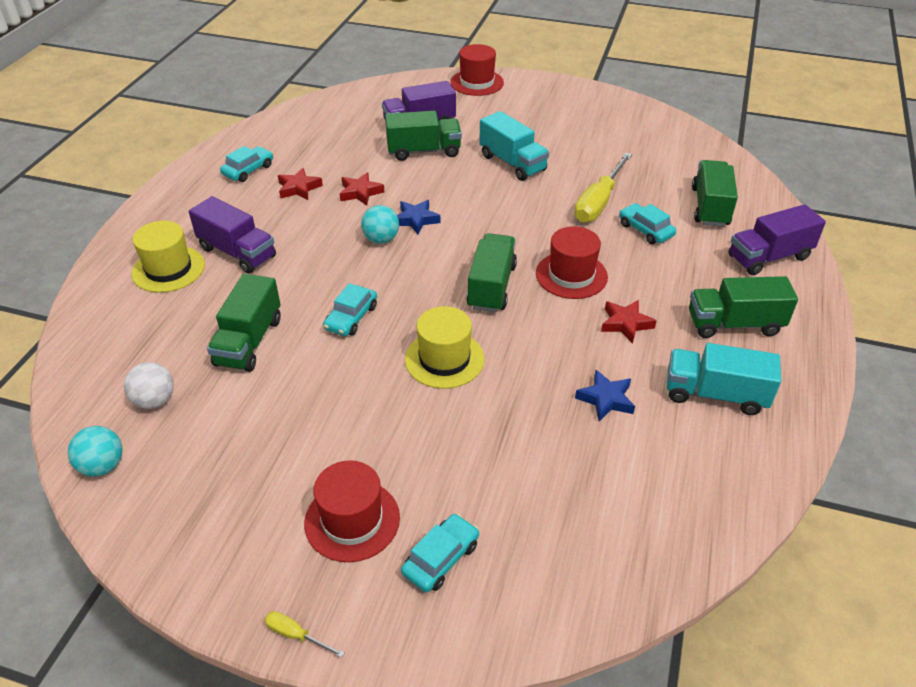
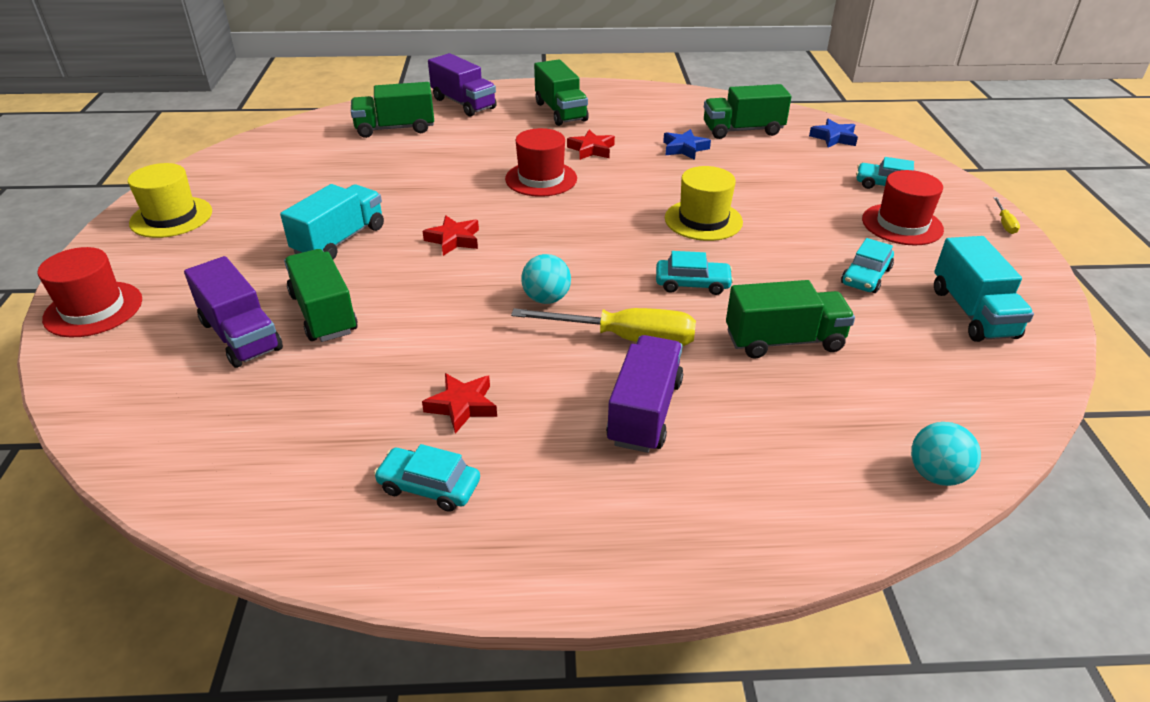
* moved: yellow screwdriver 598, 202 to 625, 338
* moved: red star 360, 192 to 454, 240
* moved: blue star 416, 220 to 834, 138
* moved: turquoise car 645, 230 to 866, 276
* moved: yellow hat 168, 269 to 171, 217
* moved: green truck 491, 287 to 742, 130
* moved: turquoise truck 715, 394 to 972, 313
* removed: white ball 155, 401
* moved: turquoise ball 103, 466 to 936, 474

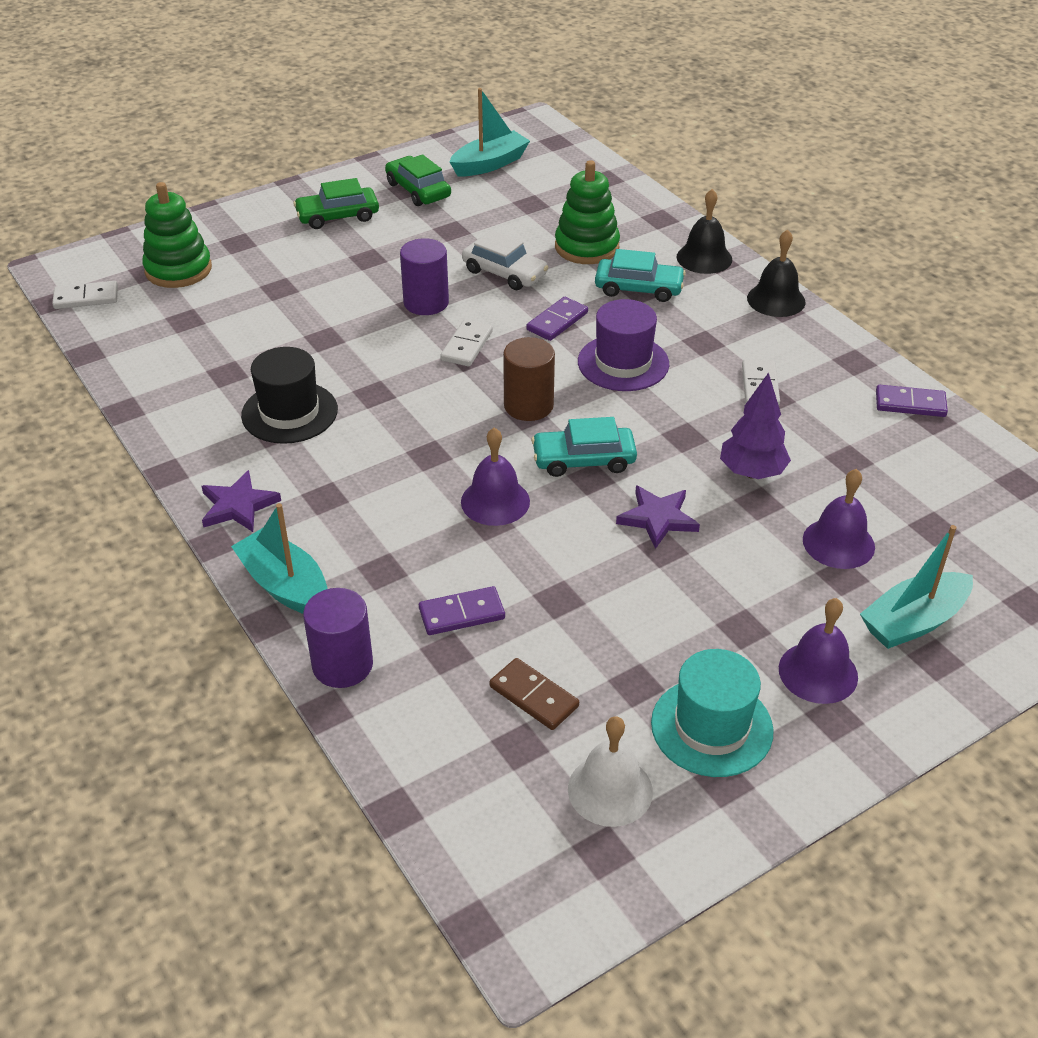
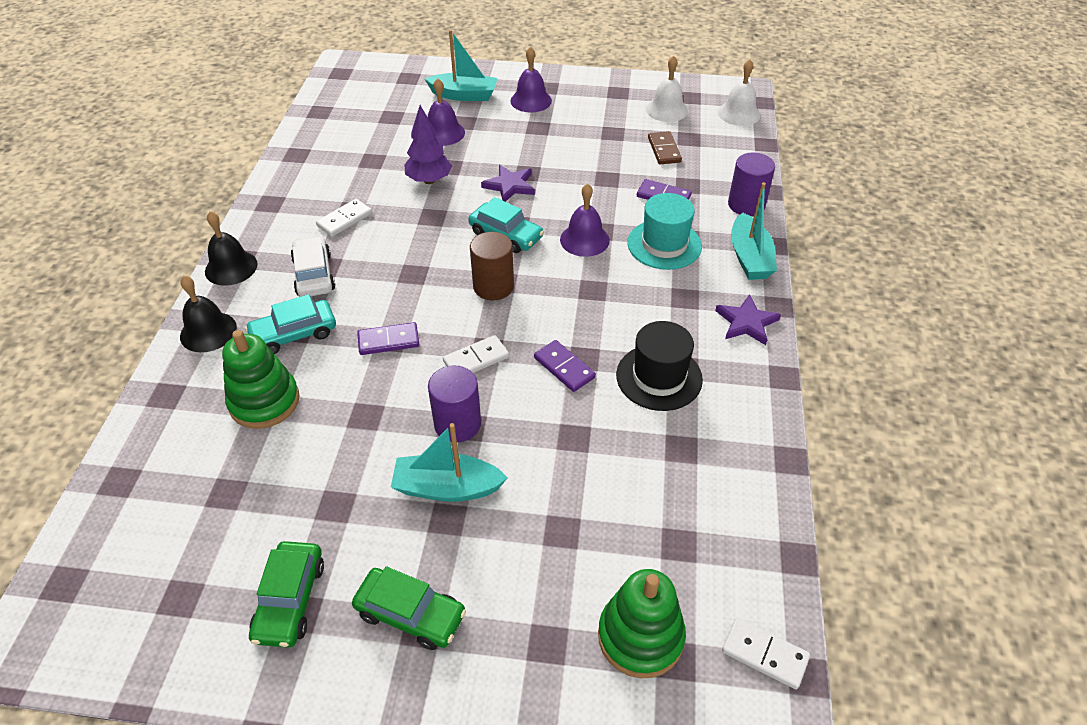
* moved: turquoise boat 490, 164 to 447, 488
* moved: white car 504, 273 to 314, 274
* turned: turquoise car 638, 288 = 294, 334 75 degrees counterclockwise
* removed: purple hat 623, 363
* moved: purple domino 910, 404 to 564, 368
* moved: turquoise hat 711, 727 to 664, 244
* added: white bell 739, 113

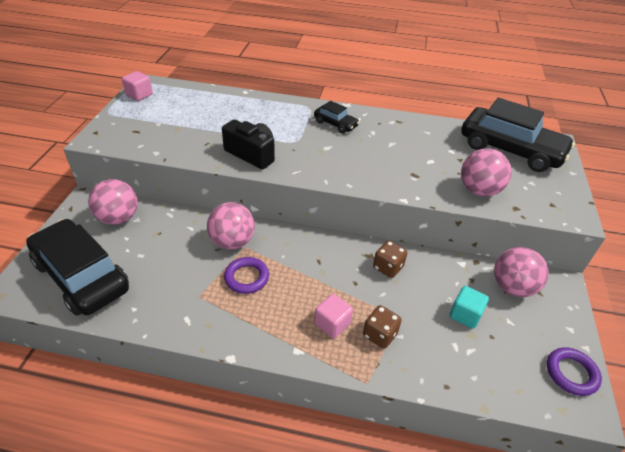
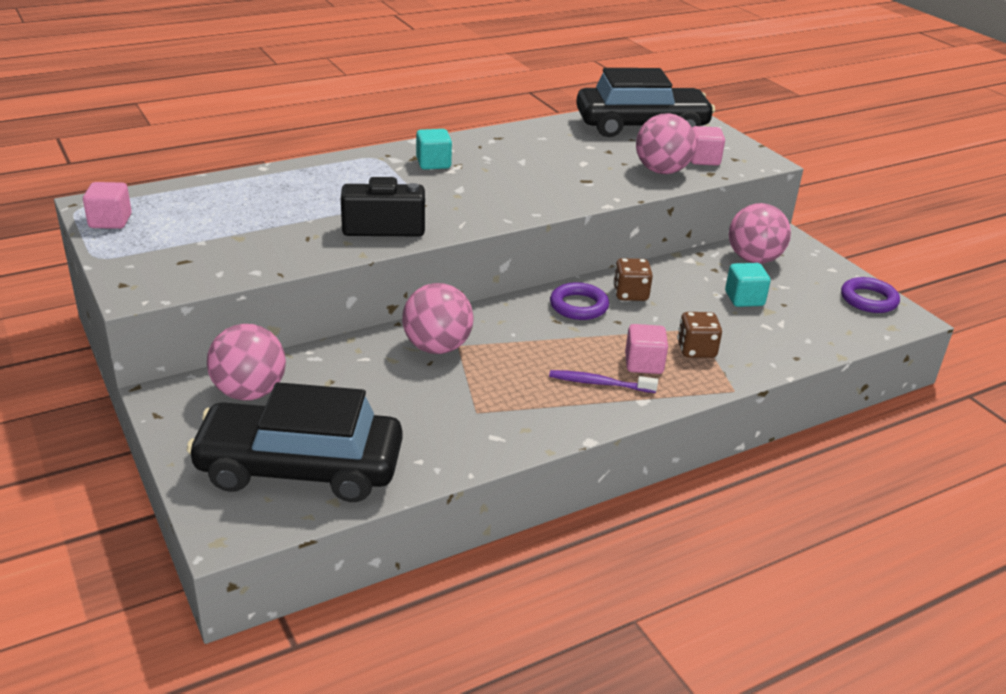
* replaced: black car 335, 124 to turquoise cube 433, 163
* moved: purple ring 246, 277 to 579, 306
* added: pink cube 703, 160
* added: purple toothbrush 599, 383

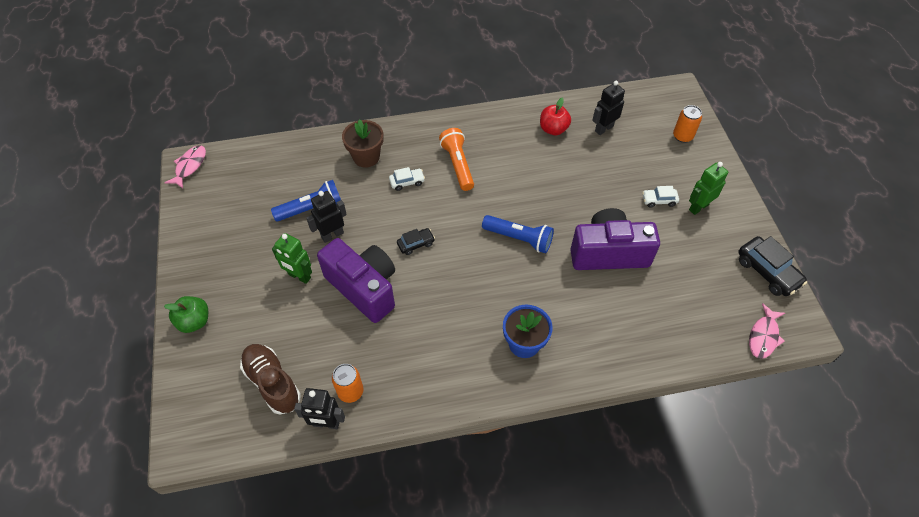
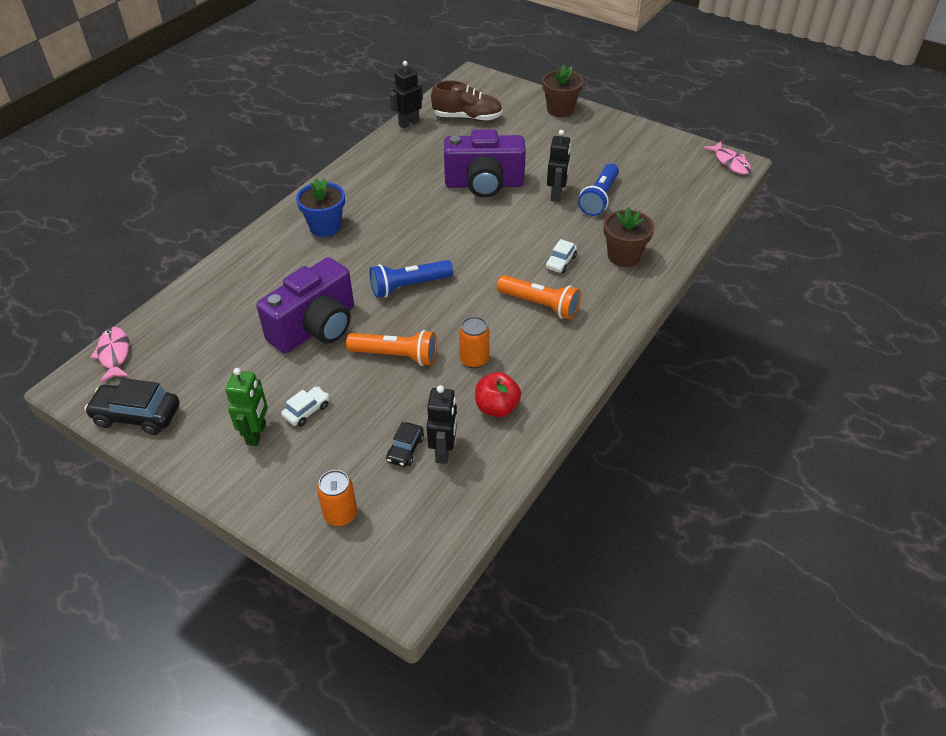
* moved: black car 416, 244 to 405, 449
* removed: green robot 299, 276
* replaced: green apple 194, 321 to brown flower pot 560, 110
* moved: orange can 350, 391 to 474, 359
* added: orange flashlight 396, 356

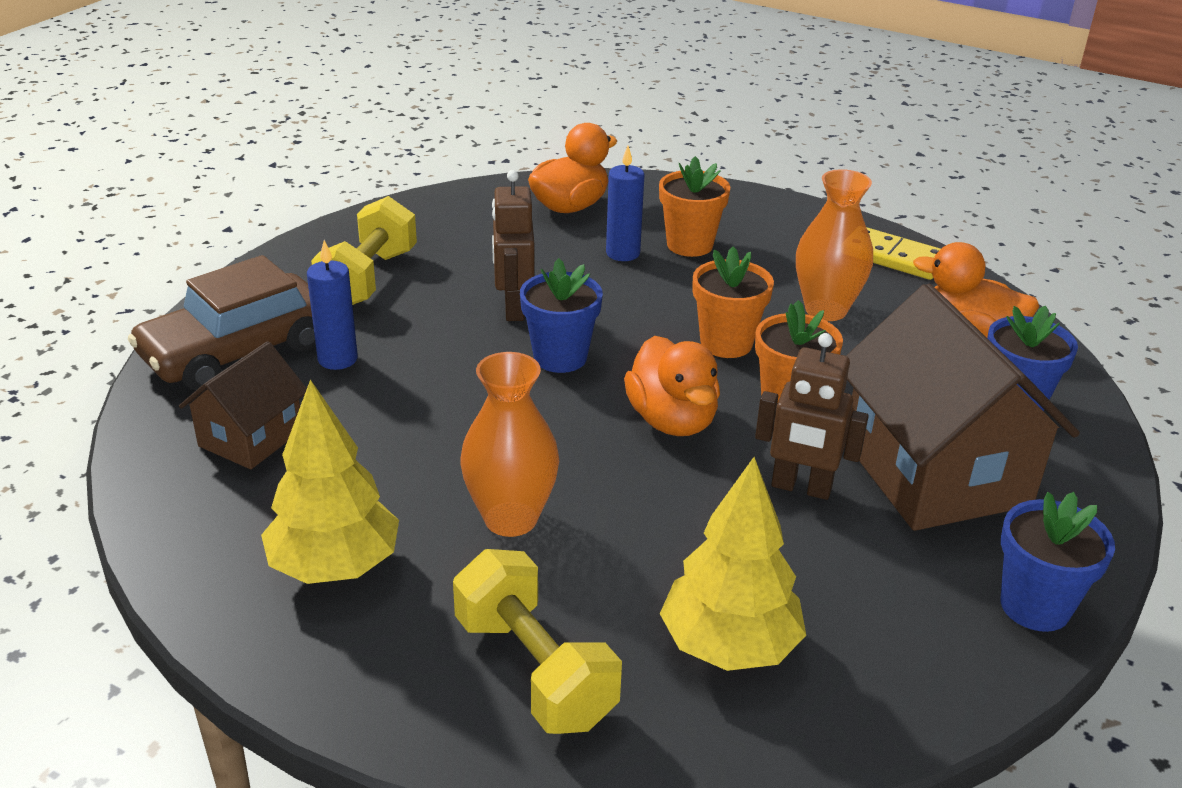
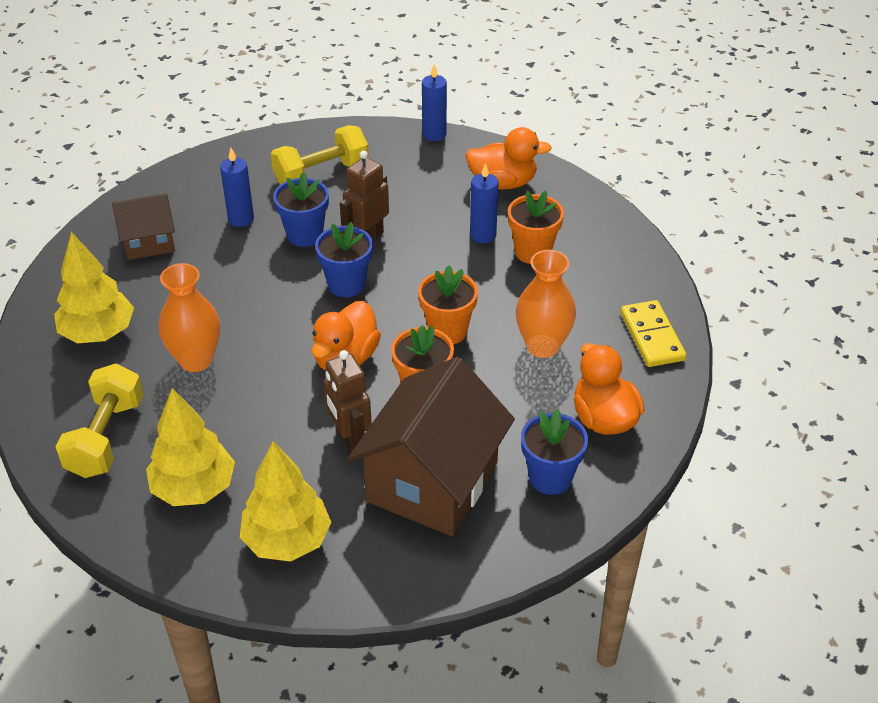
* removed: brown car 237, 351
* moved: blue flower pot 1035, 606 to 304, 235
* added: blue candle 434, 134
* added: yellow tree 287, 540

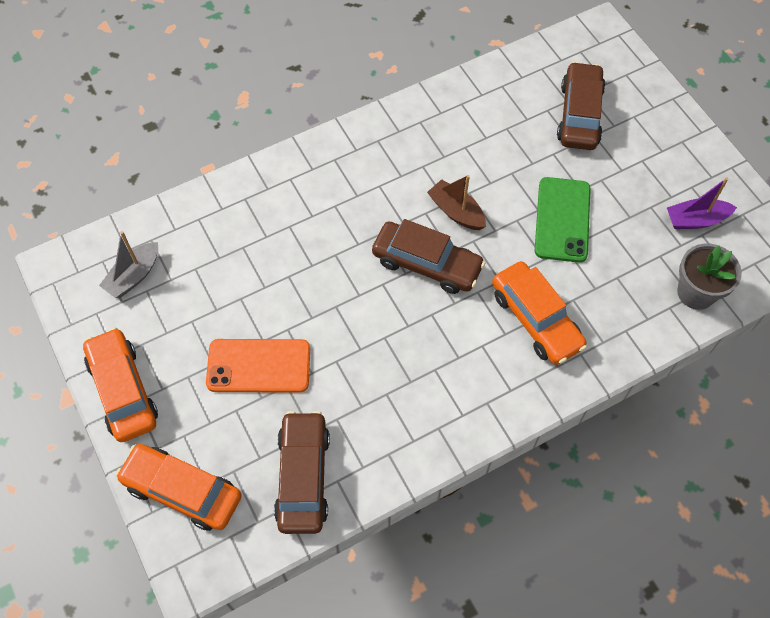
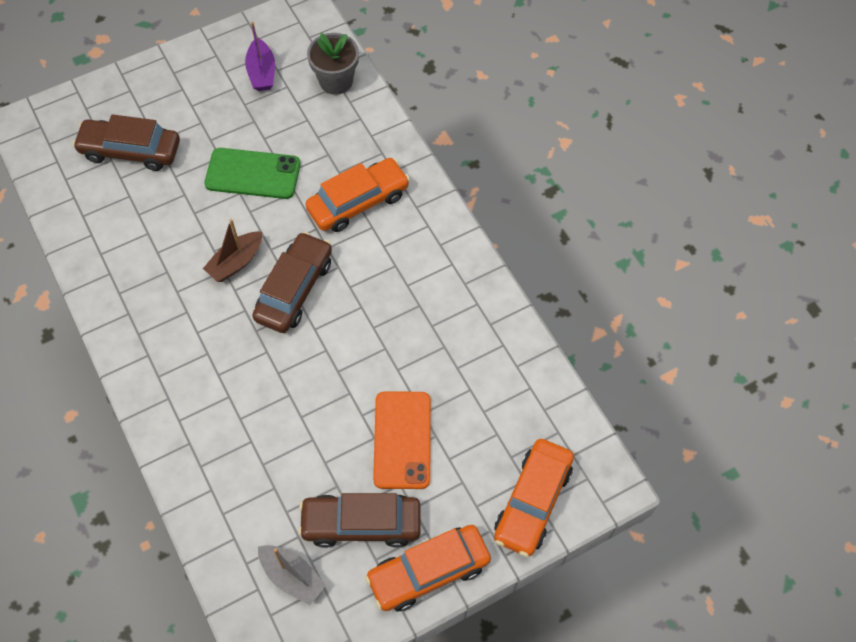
* moved: brown car 303, 477 to 361, 524

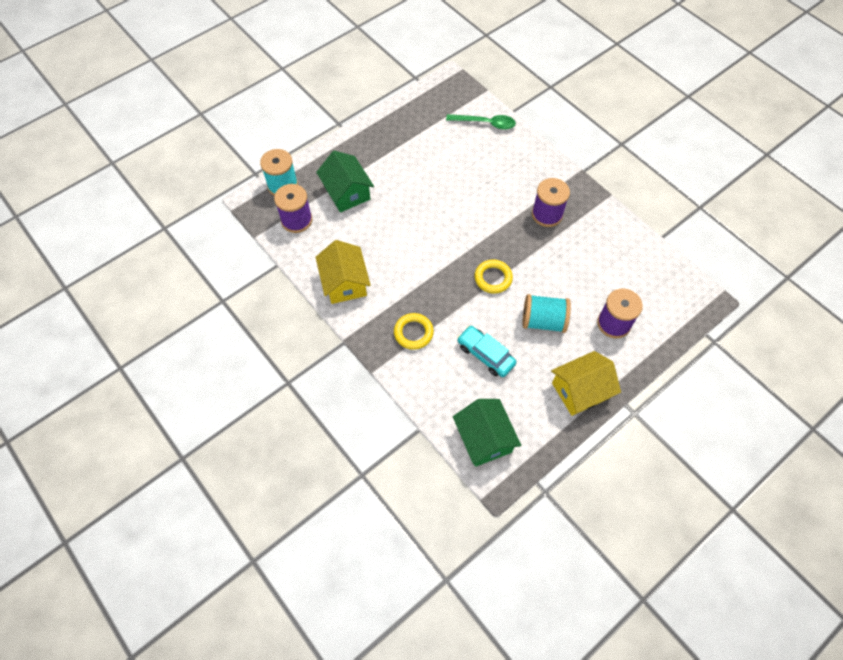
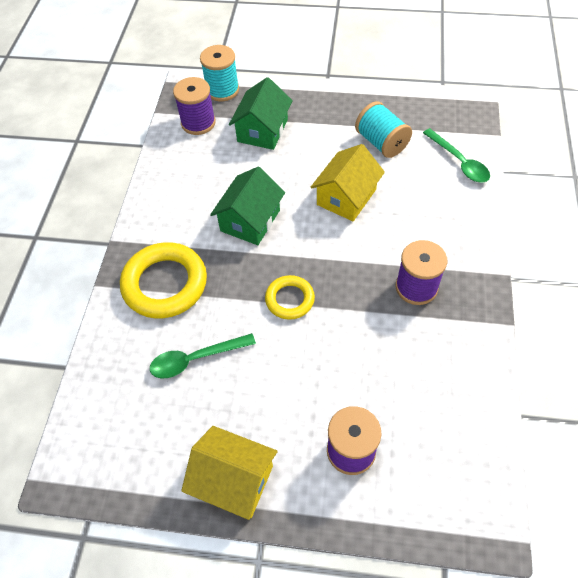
* moved: yellow house 345, 282 to 346, 197
* moved: turquoise spool 543, 321 to 381, 143
* resized: yellow ring 413, 333 = 165, 284 x1.78
* replaced: turquoise car 485, 354 to green spoon 195, 359
* moved: green house 484, 438 to 250, 220

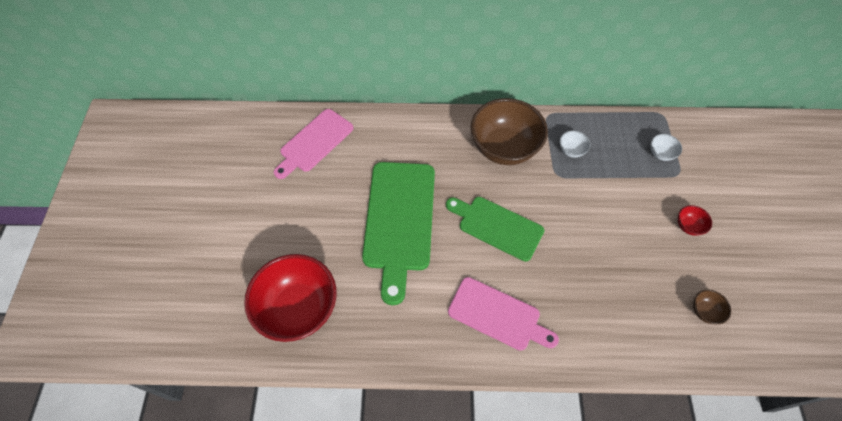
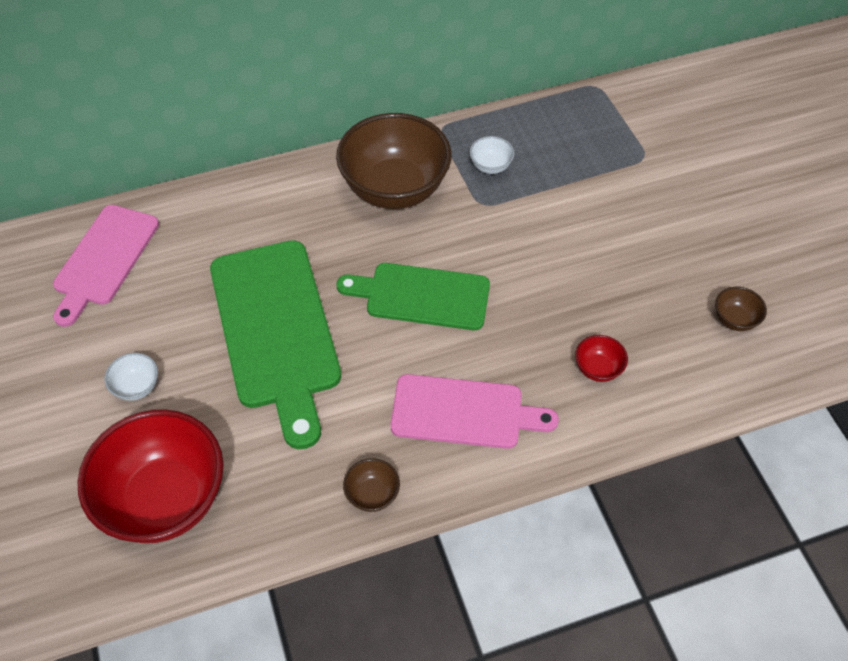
* moved: white bowl 660, 154 to 137, 387
* moved: red bowl 688, 226 to 598, 369
* added: brown bowl 372, 494

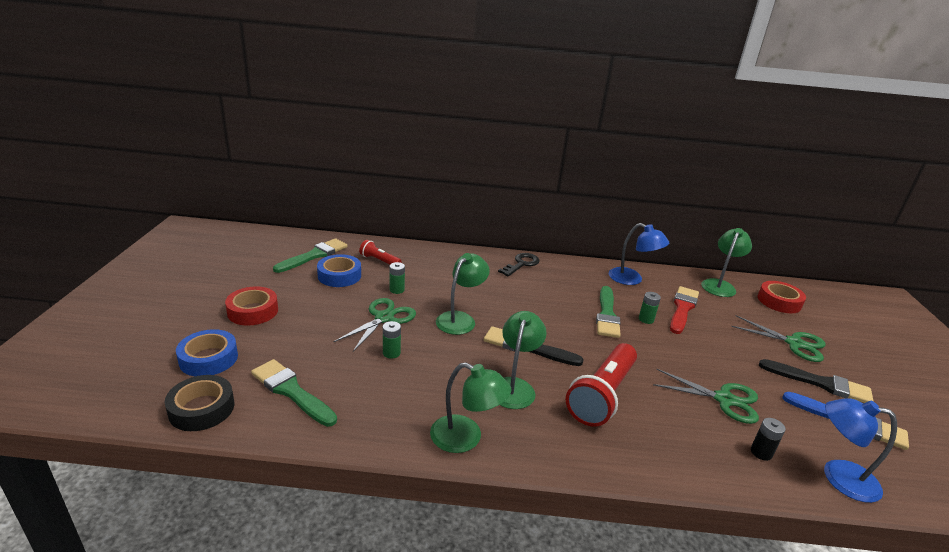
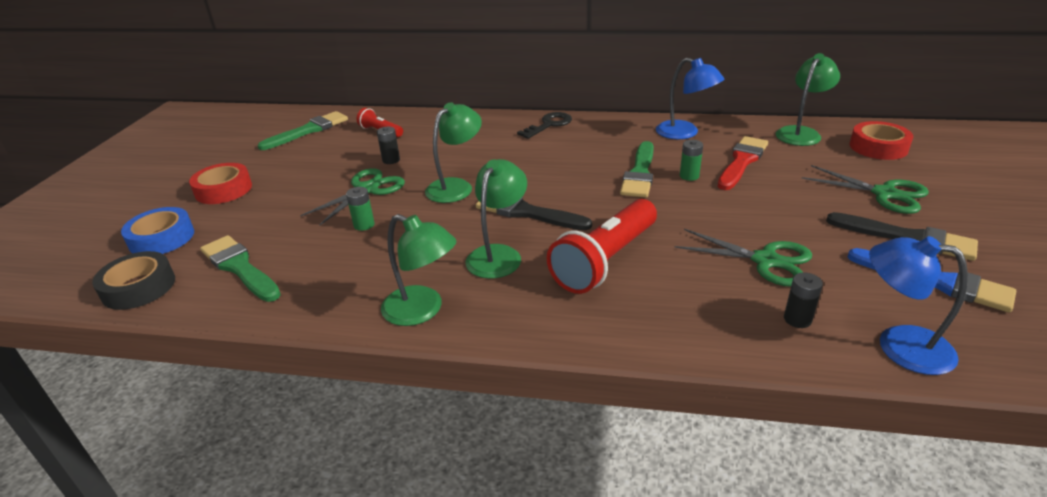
* removed: blue tape 339, 276
* recoloured: green battery 397, 290 to black battery 391, 160

